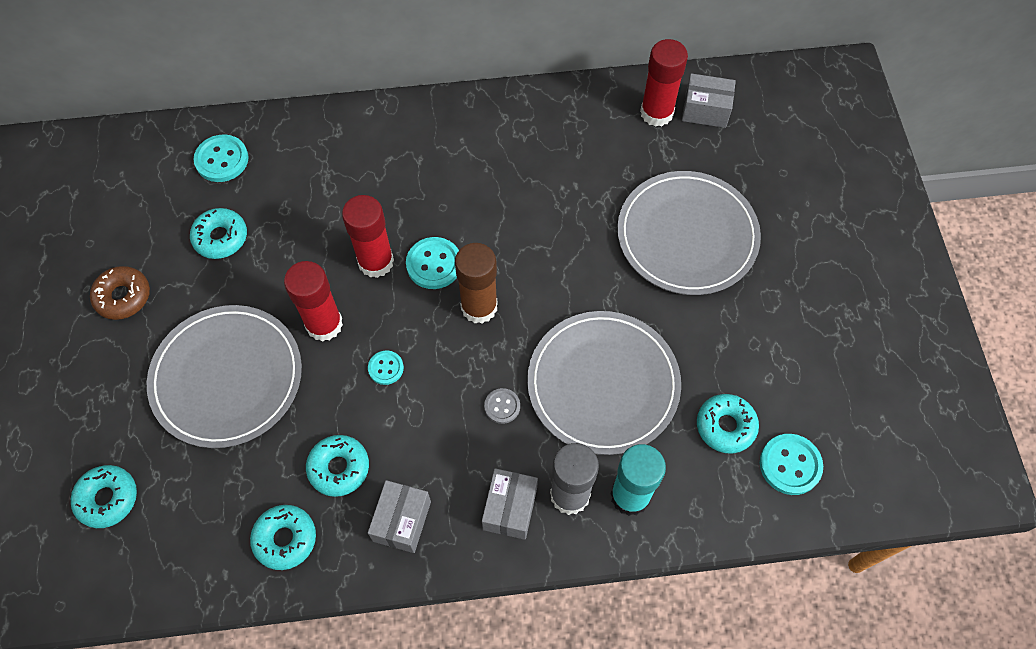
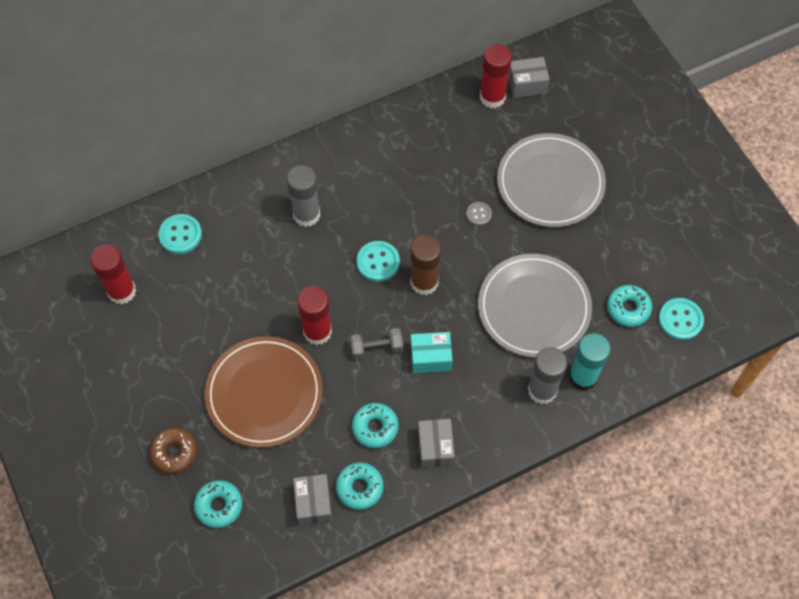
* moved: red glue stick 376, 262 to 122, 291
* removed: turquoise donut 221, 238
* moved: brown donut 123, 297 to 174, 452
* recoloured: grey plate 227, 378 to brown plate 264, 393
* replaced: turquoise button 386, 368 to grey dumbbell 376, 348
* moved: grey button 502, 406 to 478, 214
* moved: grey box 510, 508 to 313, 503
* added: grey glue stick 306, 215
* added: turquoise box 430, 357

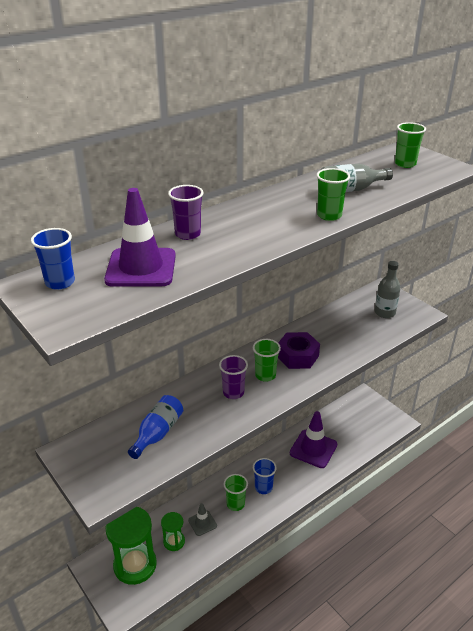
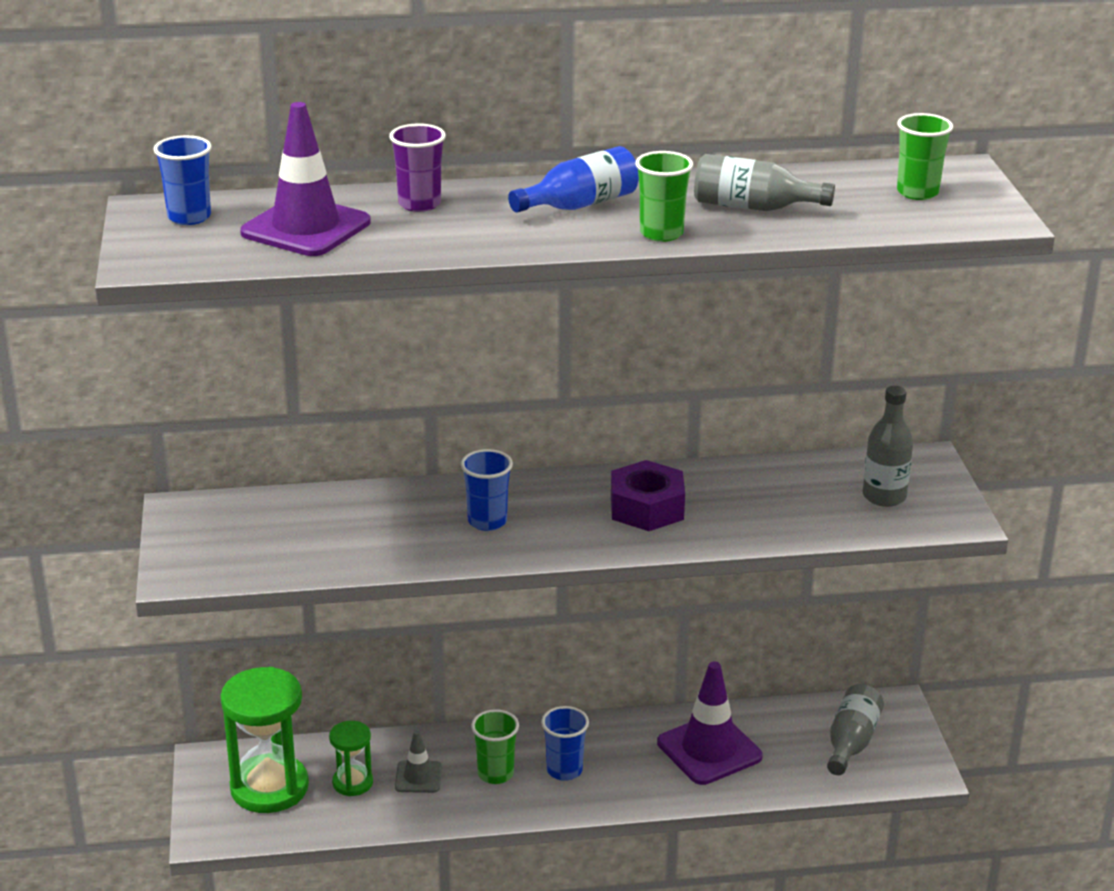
* removed: green cup 265, 375
* recoloured: purple cup 233, 393 to blue cup 487, 521
* moved: blue bottle 158, 433 to 580, 205
* added: grey bottle 851, 742

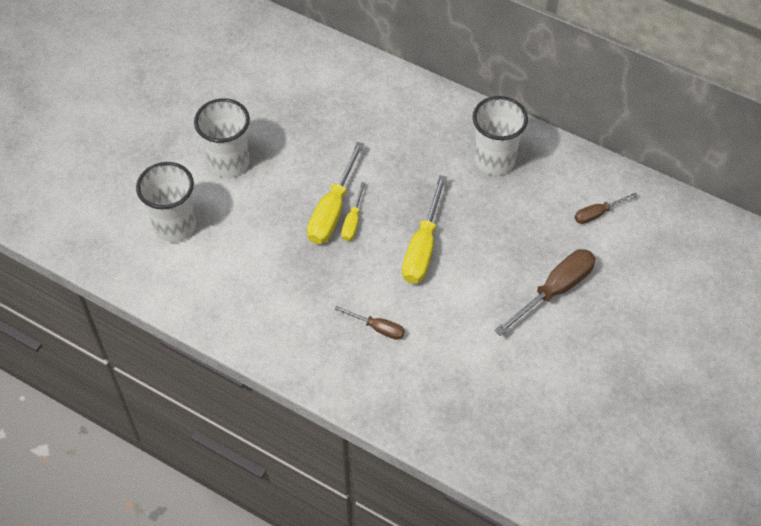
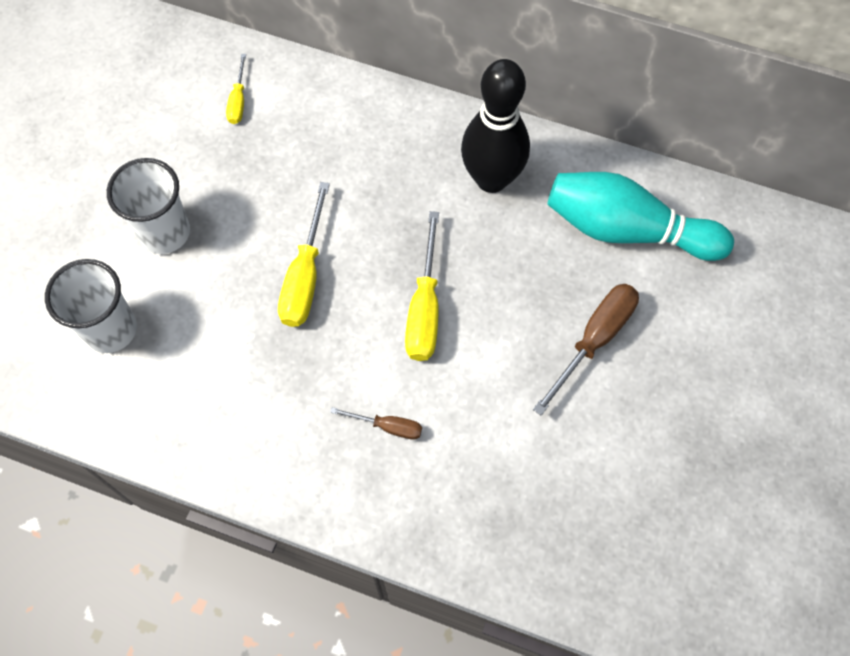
* replaced: white cup 494, 160 to black bowling pin 491, 179
* moved: yellow screwdriver 352, 221 to 238, 101
* replaced: brown screwdriver 597, 213 to turquoise bowling pin 627, 230

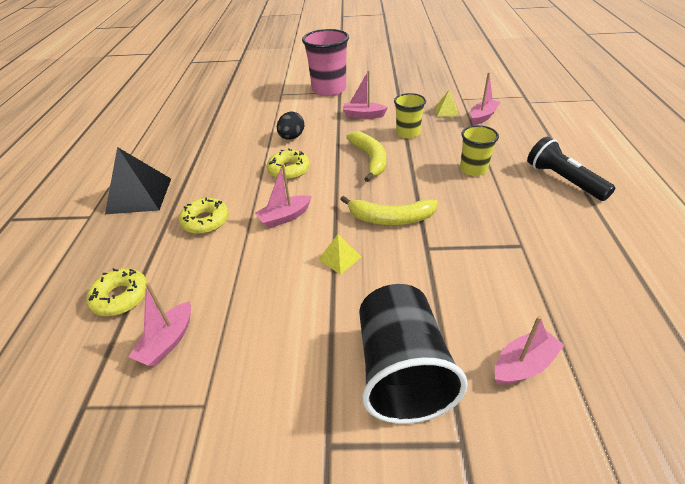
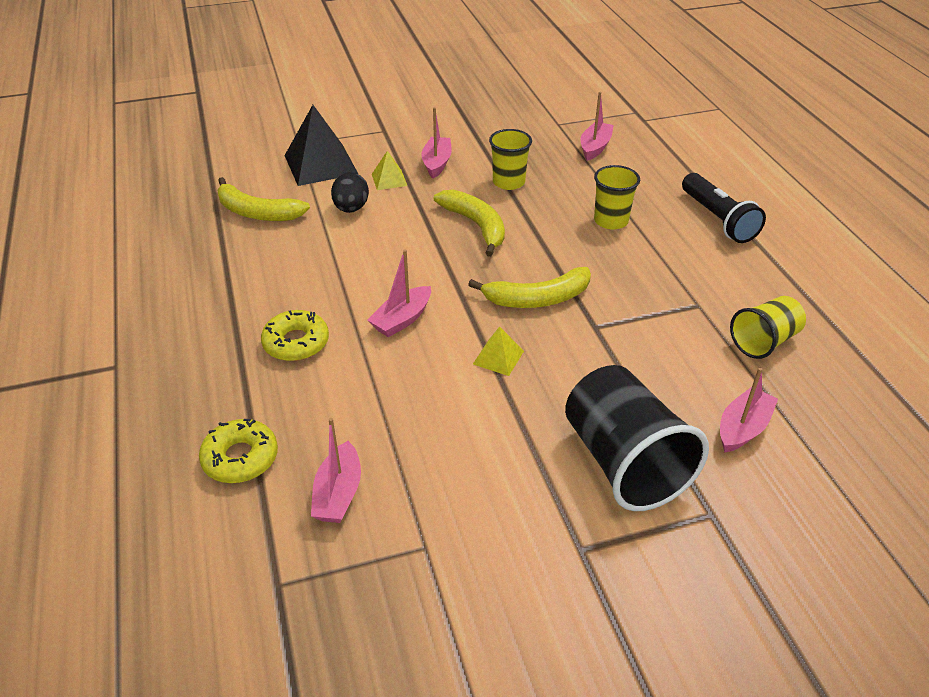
* removed: pink cup 329, 90
* turned: pink boat 363, 115 = 437, 163 105 degrees clockwise
* moved: yellow pyramid 446, 111 to 389, 179
* turned: black flashlight 563, 180 = 717, 219 150 degrees counterclockwise
* moved: black pyramid 139, 195 to 320, 164
* removed: yellow donut 289, 170
* added: yellow banana 257, 212
* added: yellow cup 764, 341

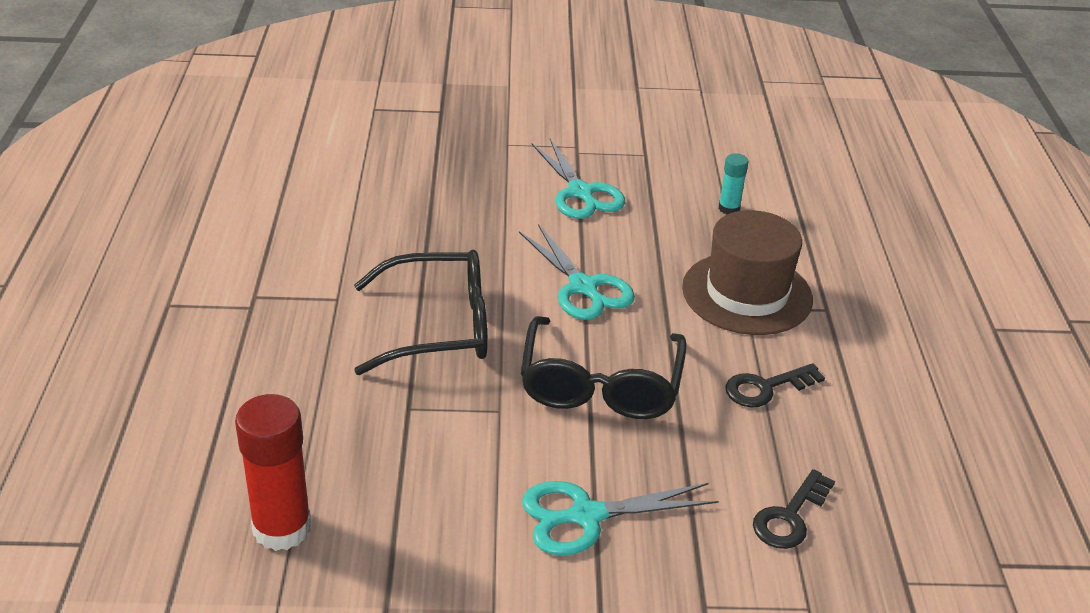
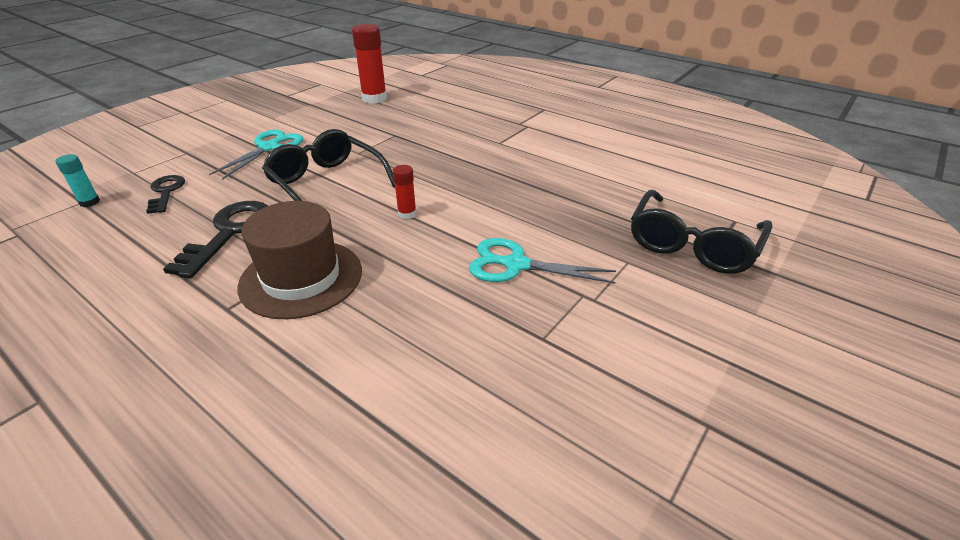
* moved: turquoise glue stick 729, 208 to 89, 202
* replaced: turquoise scissors 583, 287 to red glue stick 407, 214
* moved: black glasses 439, 327 to 692, 245
* resized: black key 766, 388 = 229, 233 x1.59

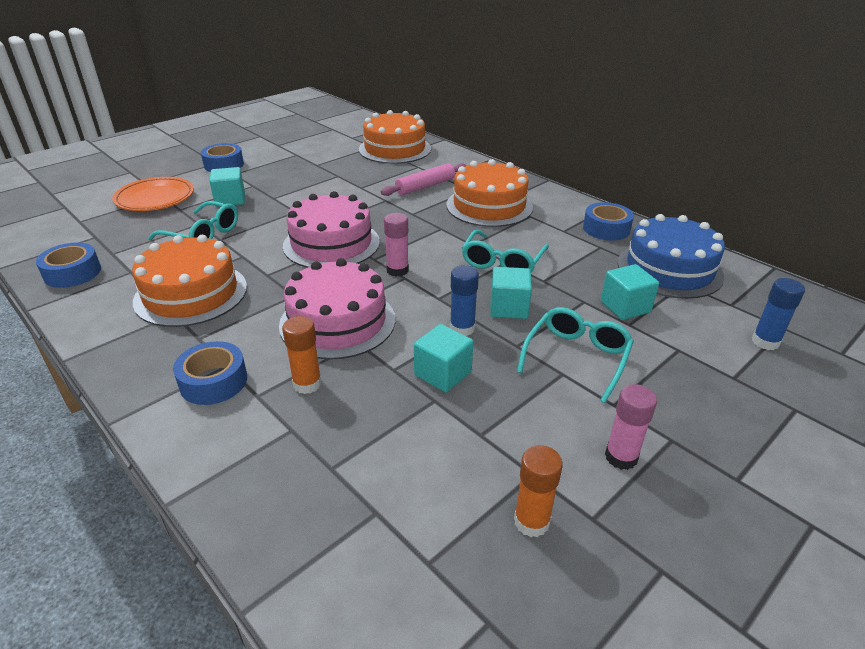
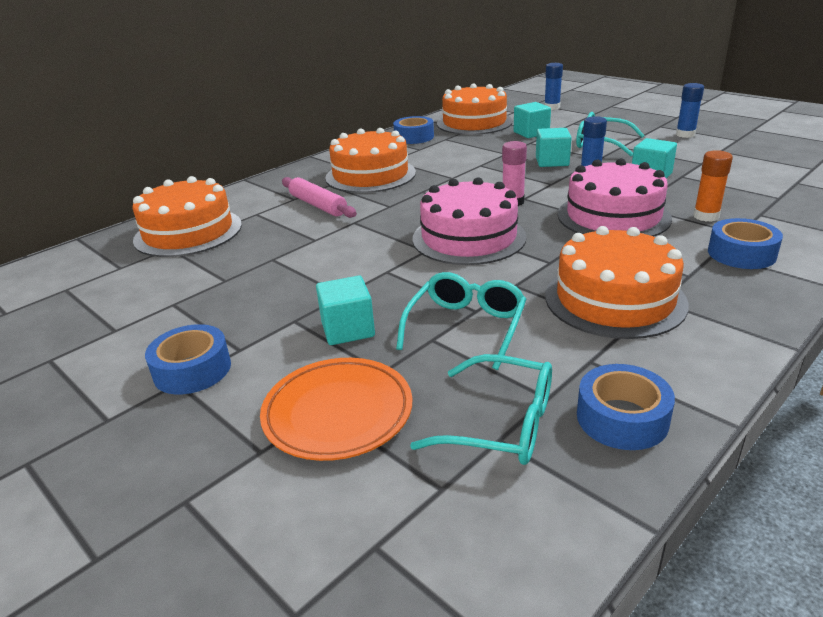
* recoloured: blue cake 669, 269 to orange cake 474, 122
* moved: turquoise glasses 502, 262 to 501, 424
* recoloured: pink glue stick 621, 457 to blue glue stick 685, 134
* removed: orange glue stick 531, 521

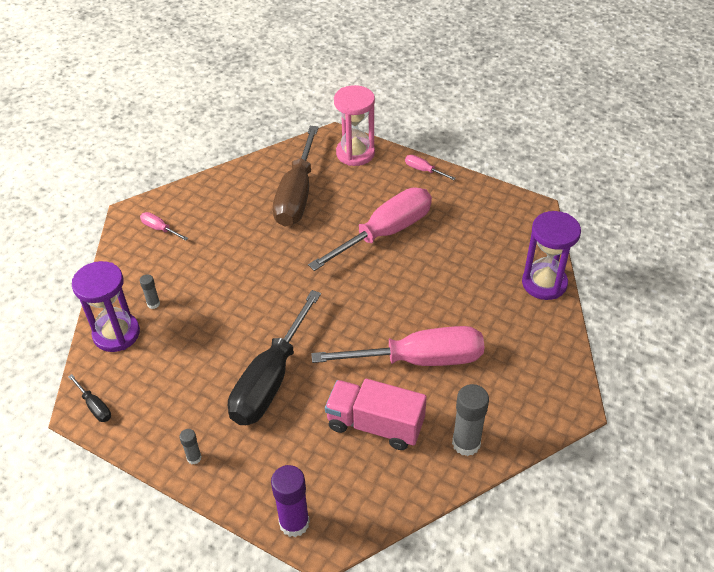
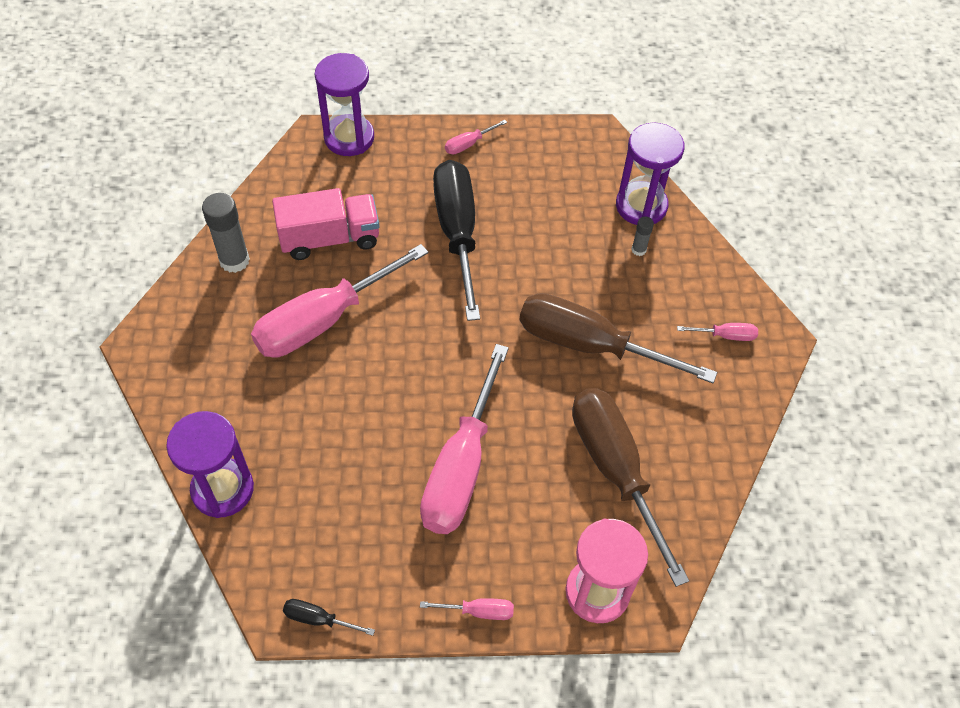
* moved: black screwdriver 94, 406 to 319, 619
* replaced: grey glue stick 194, 458 to pink screwdriver 469, 144
* replaced: purple glue stick 294, 523 to purple hourglass 349, 138
* added: brown screwdriver 590, 345

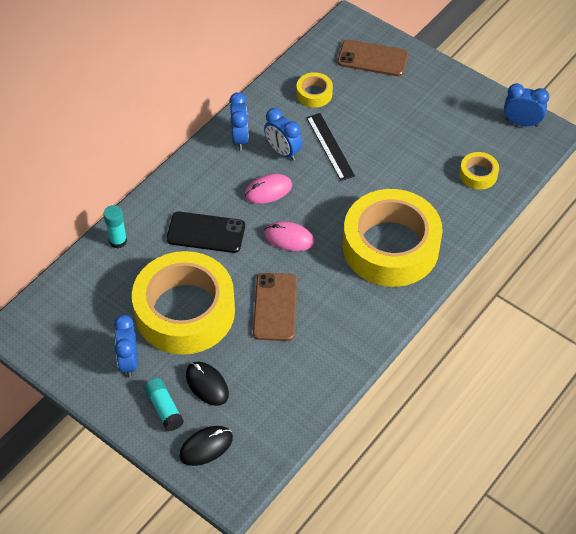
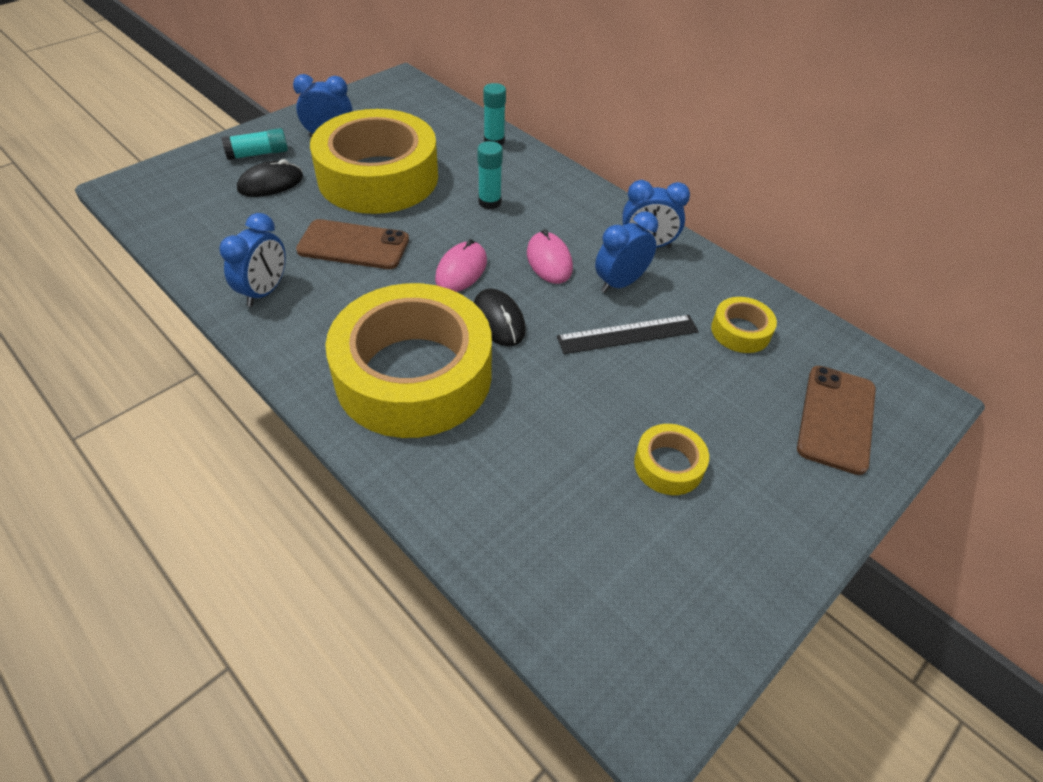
* moved: blue clock 521, 123 to 265, 291
* moved: yellow tape 478, 174 to 668, 465
* replaced: black phone 206, 232 to turquoise glue stick 489, 202
* moved: black mouse 206, 447 to 498, 320

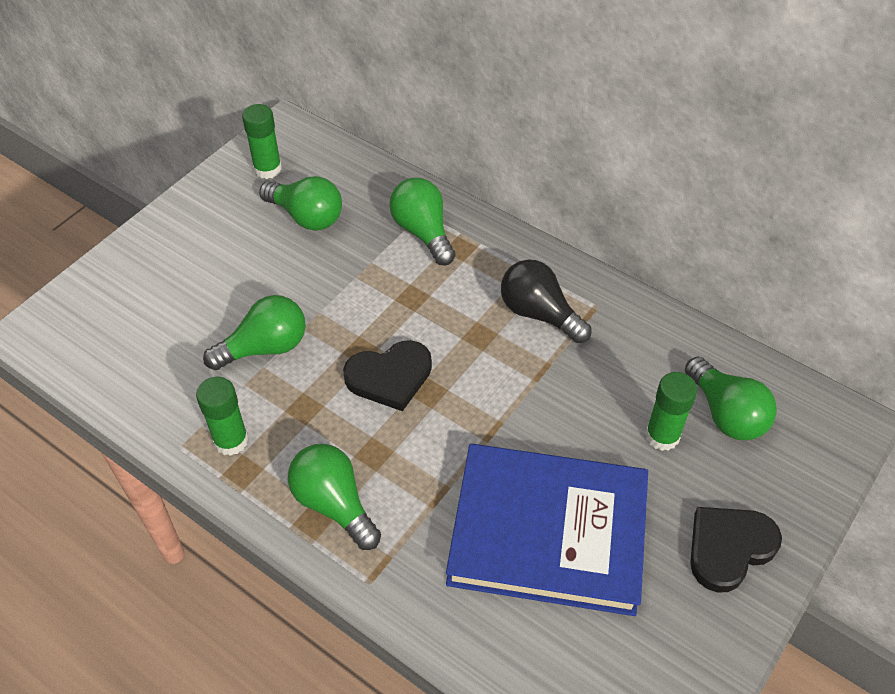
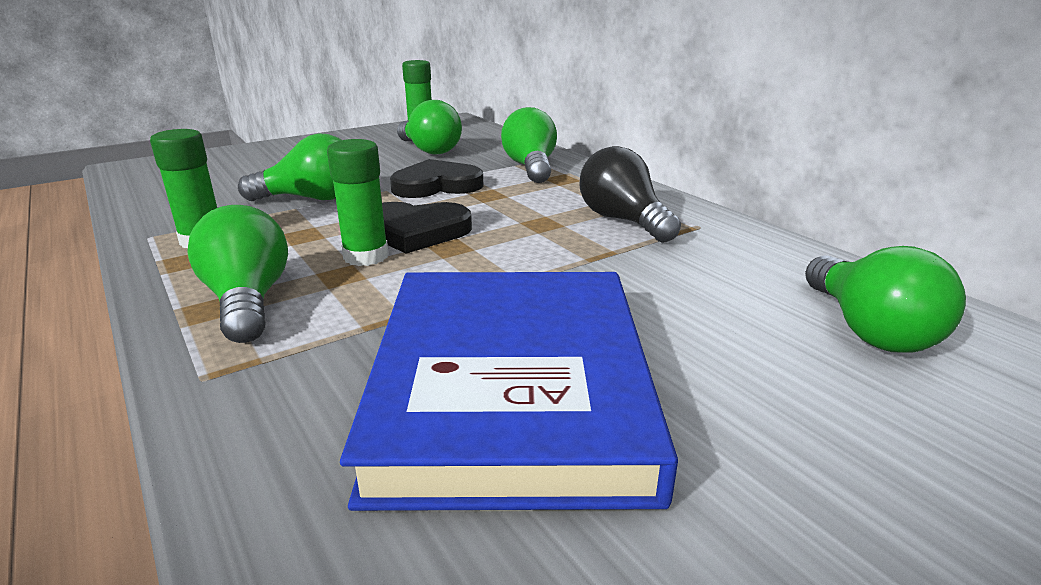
* moved: green glue stick 662, 436 to 366, 256
* turned: blue book 548, 533 = 511, 388 60 degrees clockwise
* moved: black heart 729, 548 to 436, 185

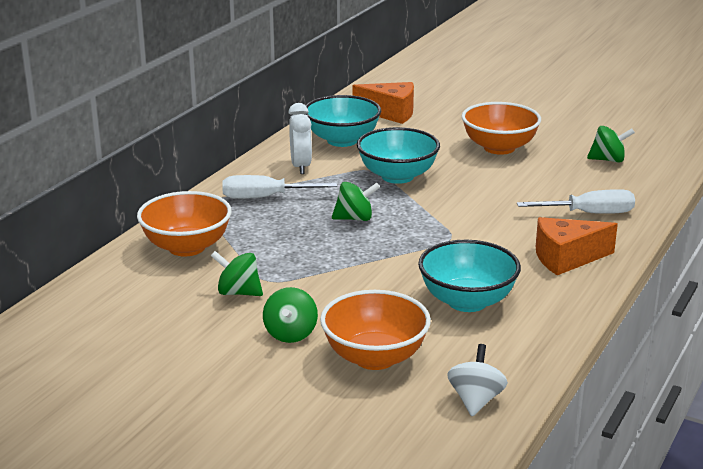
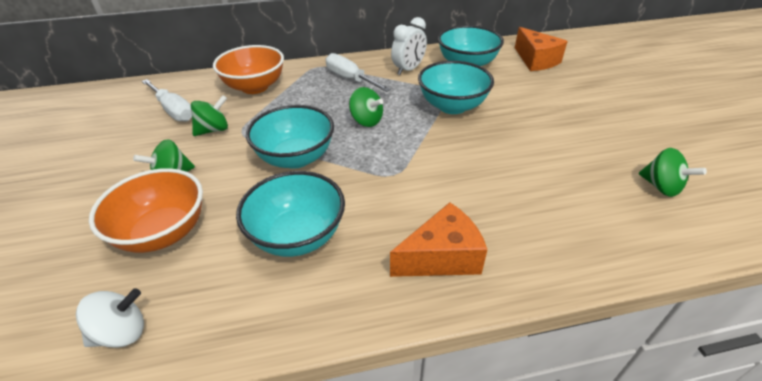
* removed: orange bowl 499, 148
* moved: white screwdriver 589, 213 to 173, 110
* turned: orange cheese 566, 258 = 442, 257 120 degrees clockwise
* turned: green spinning top 238, 292 = 213, 130 75 degrees clockwise
* added: turquoise bowl 295, 158

